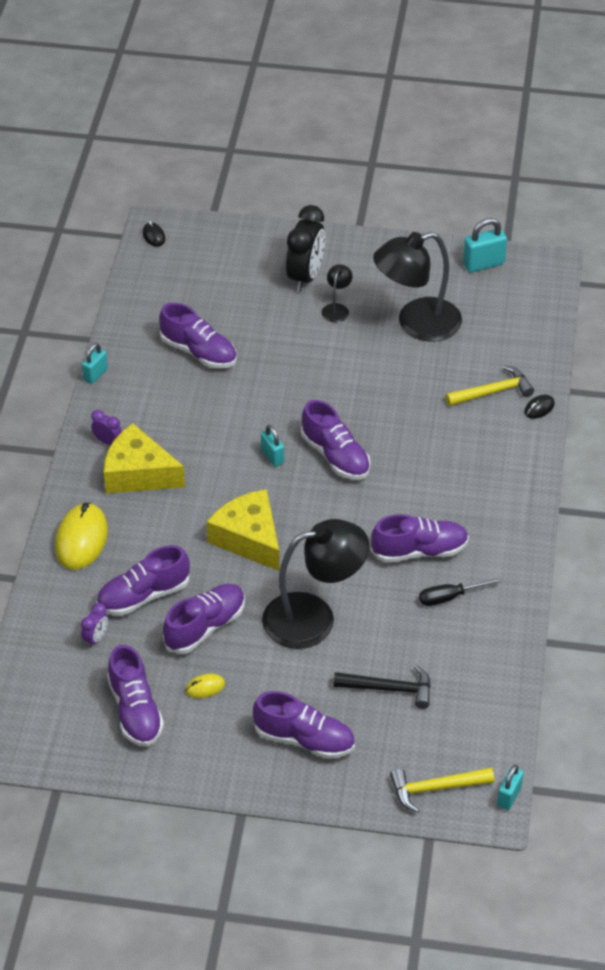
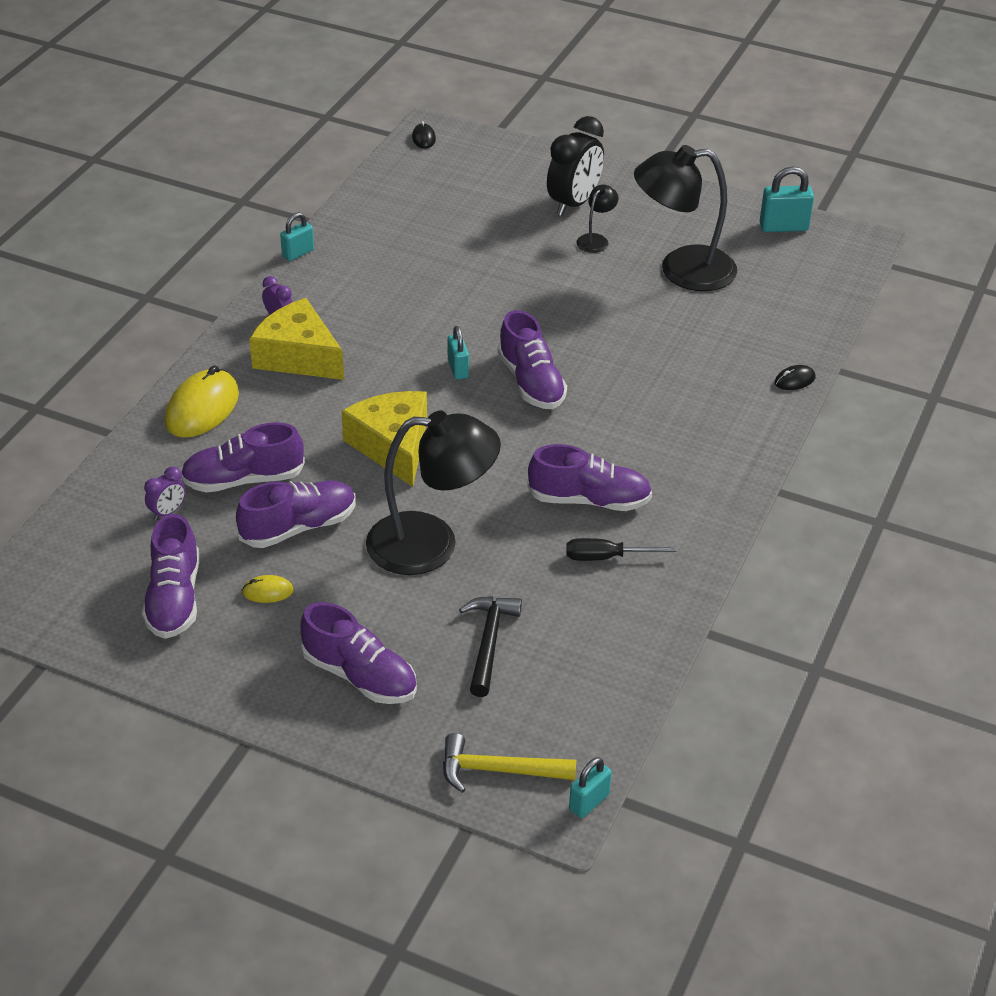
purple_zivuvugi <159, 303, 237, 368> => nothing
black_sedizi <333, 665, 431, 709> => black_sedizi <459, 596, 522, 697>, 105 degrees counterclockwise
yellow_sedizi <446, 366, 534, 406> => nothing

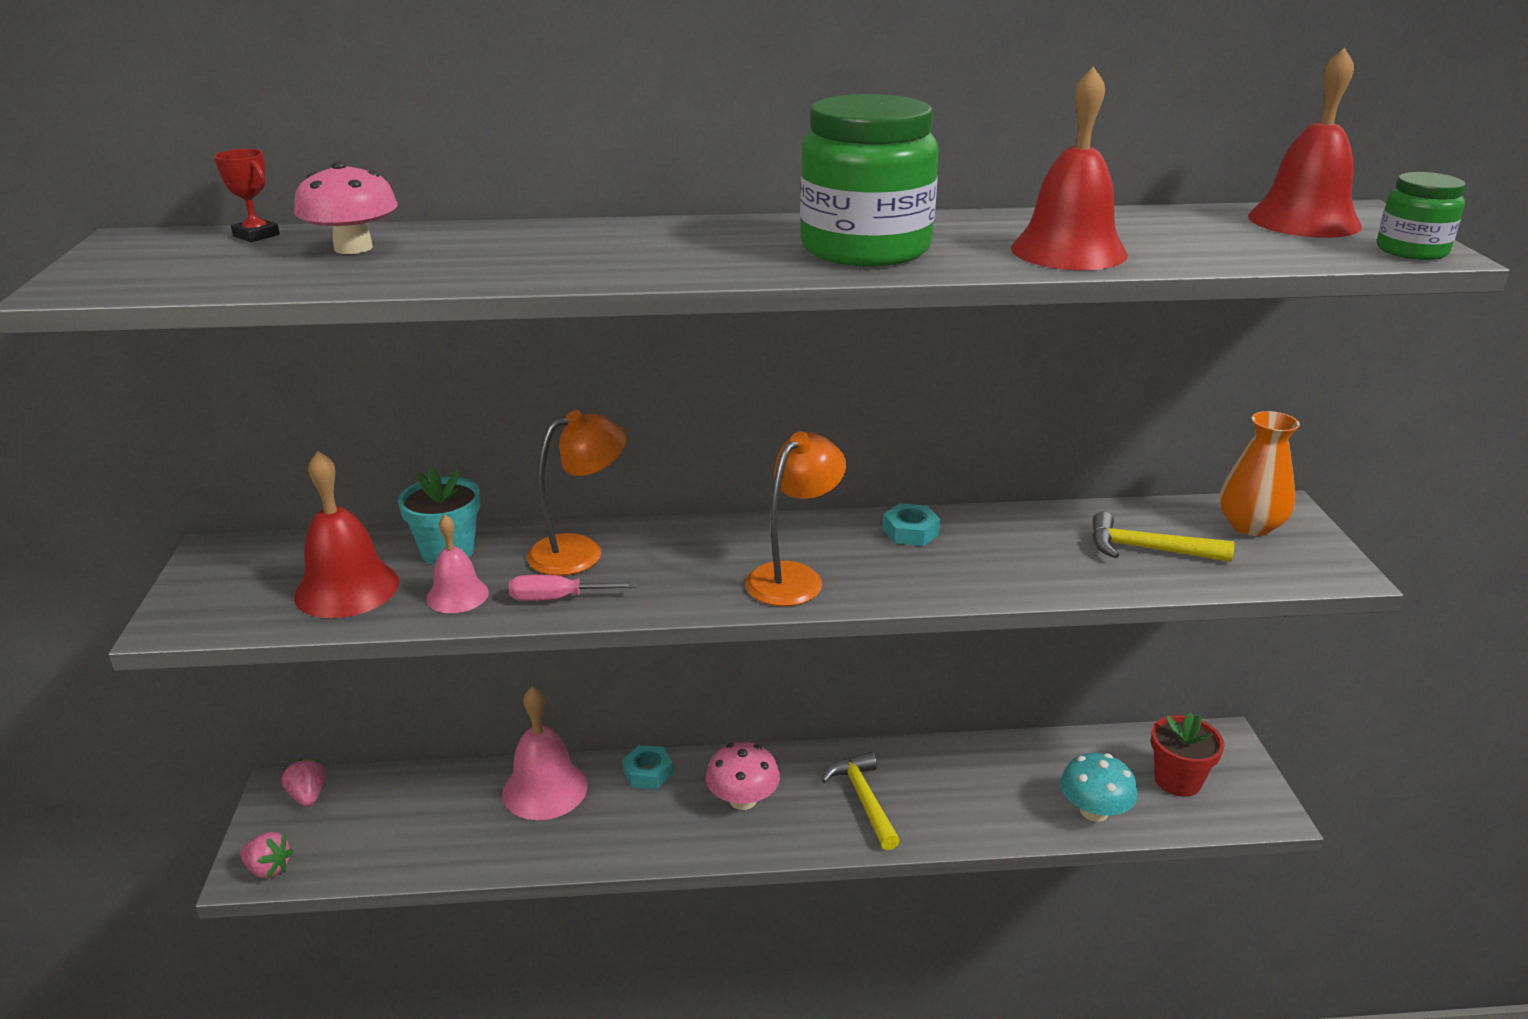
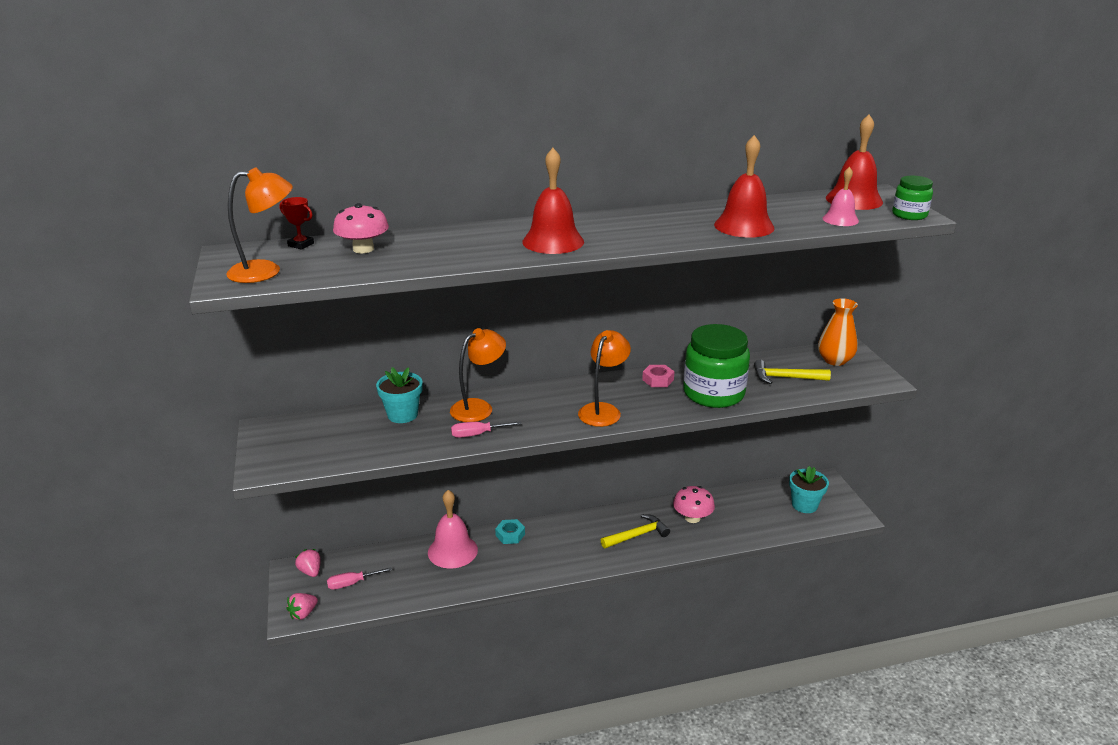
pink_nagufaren <240, 832, 293, 878> => pink_nagufaren <287, 593, 318, 620>, 120 degrees clockwise
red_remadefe <294, 451, 399, 618> => red_remadefe <522, 148, 584, 254>, move
pink_remadefe <426, 515, 489, 613> => pink_remadefe <823, 167, 859, 226>, move
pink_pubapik <706, 742, 780, 810> => pink_pubapik <673, 486, 715, 523>, move
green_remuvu <800, 94, 939, 267> => green_remuvu <683, 324, 750, 408>, move
yellow_sedizi <821, 752, 900, 850> => yellow_sedizi <601, 514, 670, 548>, 90 degrees clockwise
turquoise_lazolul <883, 503, 941, 546> => pink_lazolul <642, 365, 674, 387>
turquoise_pubapik <1060, 753, 1138, 822> => nothing
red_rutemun <1151, 712, 1224, 797> => turquoise_rutemun <789, 466, 829, 513>
nothing => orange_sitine <226, 167, 293, 283>
nothing => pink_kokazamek <327, 567, 392, 590>

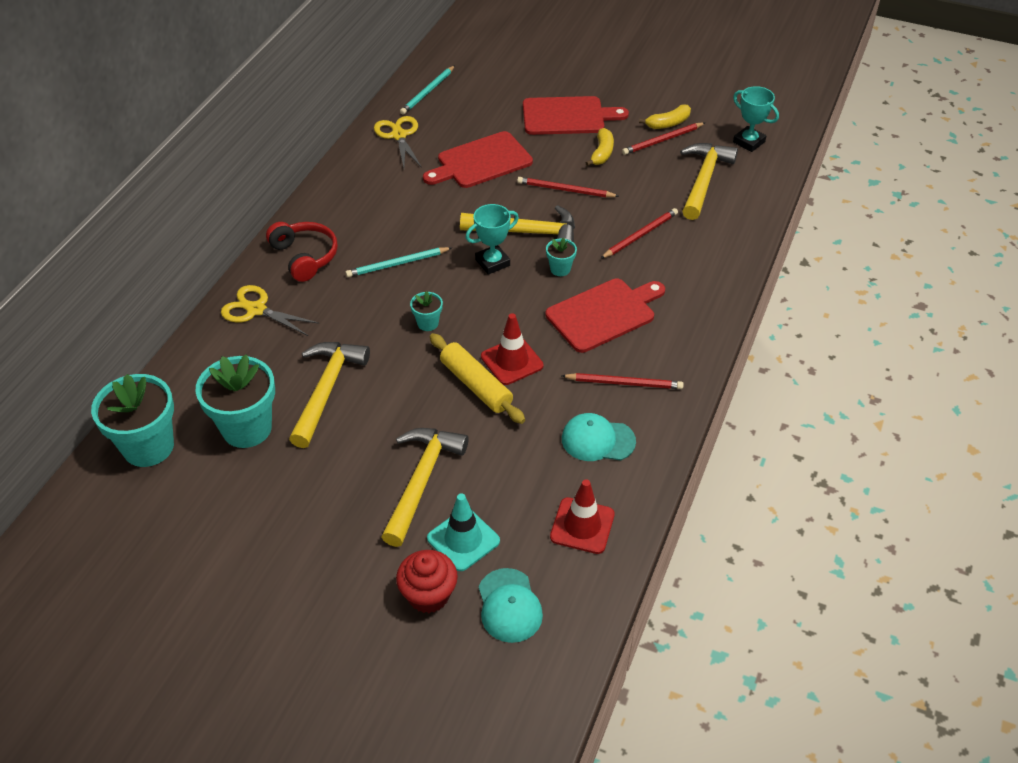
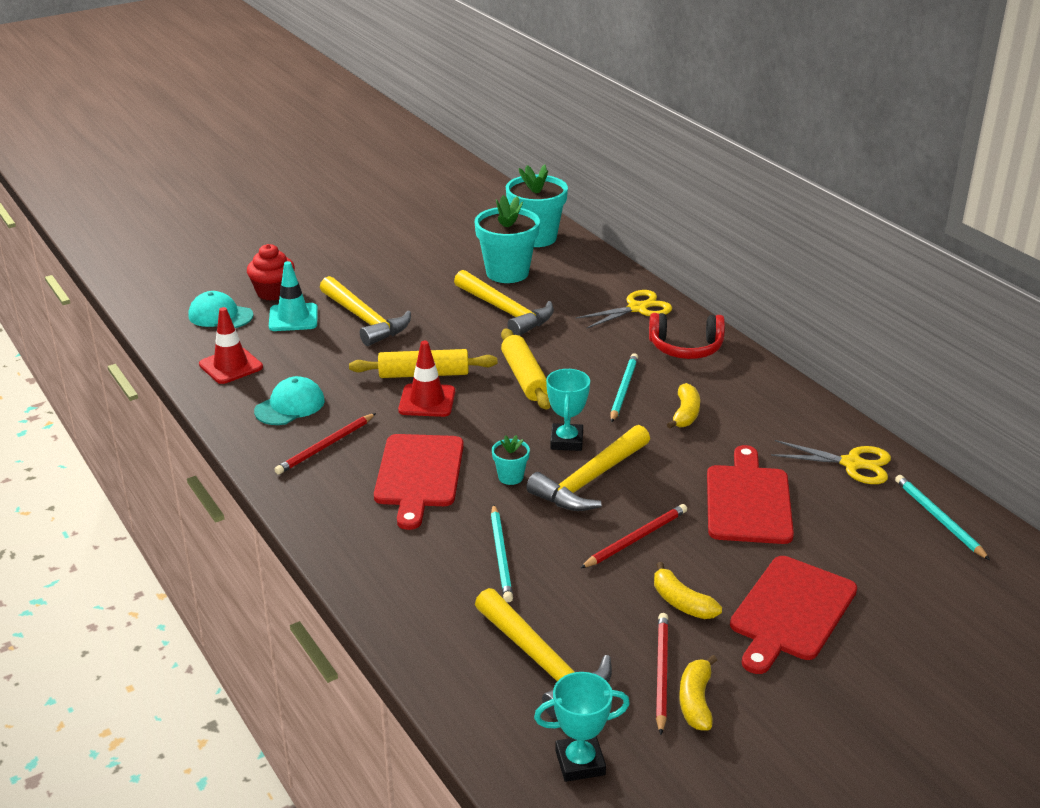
turquoise_rutemun <410, 291, 443, 331> => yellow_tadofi <501, 328, 551, 409>
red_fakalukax <600, 208, 678, 259> => turquoise_fakalukax <491, 504, 513, 602>
nothing => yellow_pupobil <667, 383, 700, 429>

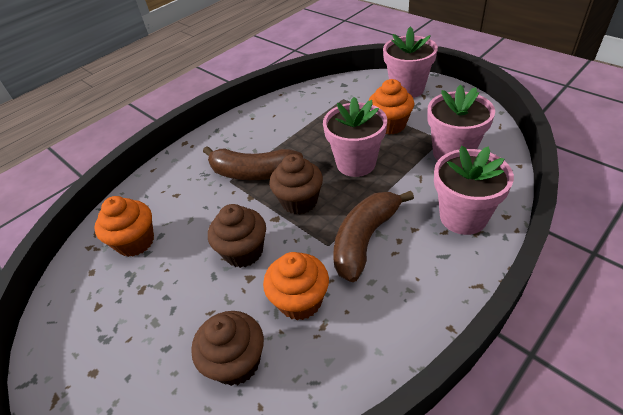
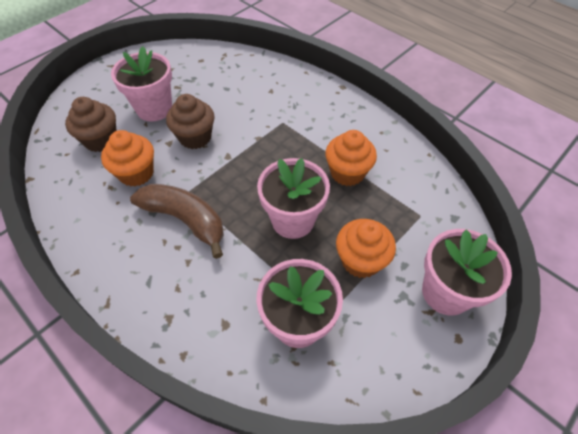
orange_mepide <94, 196, 154, 257> => orange_mepide <325, 130, 377, 186>, move
brown_pupobil <203, 146, 303, 180> => nothing
brown_mepide <269, 154, 323, 215> => nothing
pink_rutemun <434, 146, 514, 235> => pink_rutemun <111, 46, 172, 121>, move

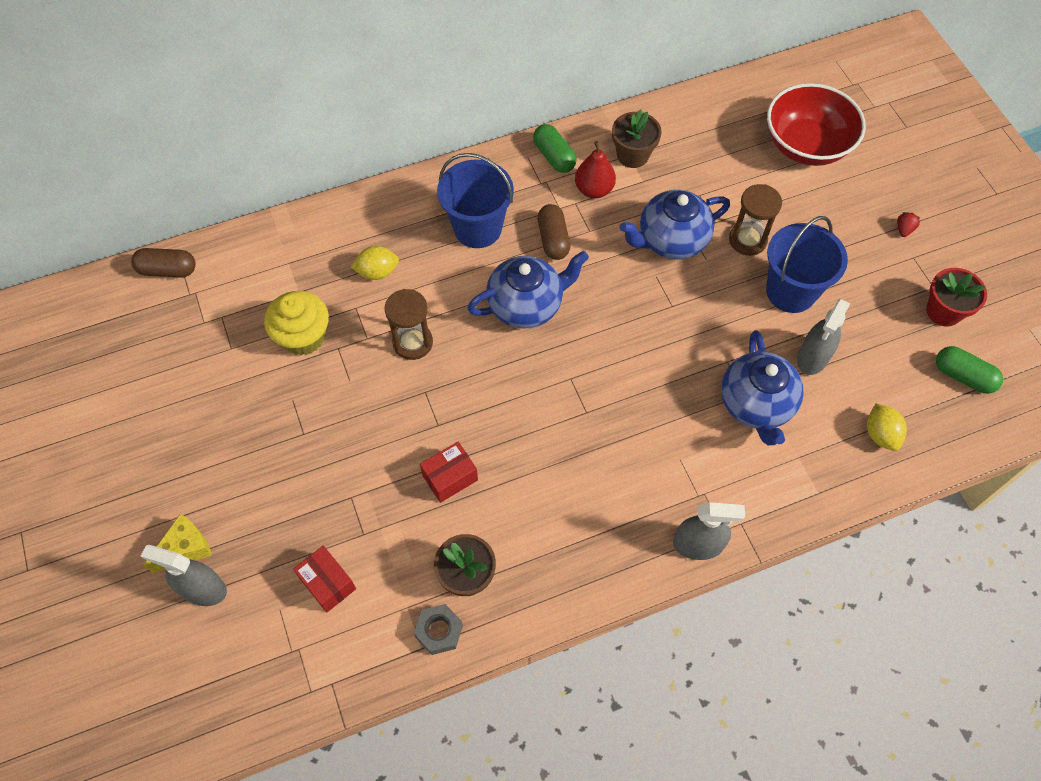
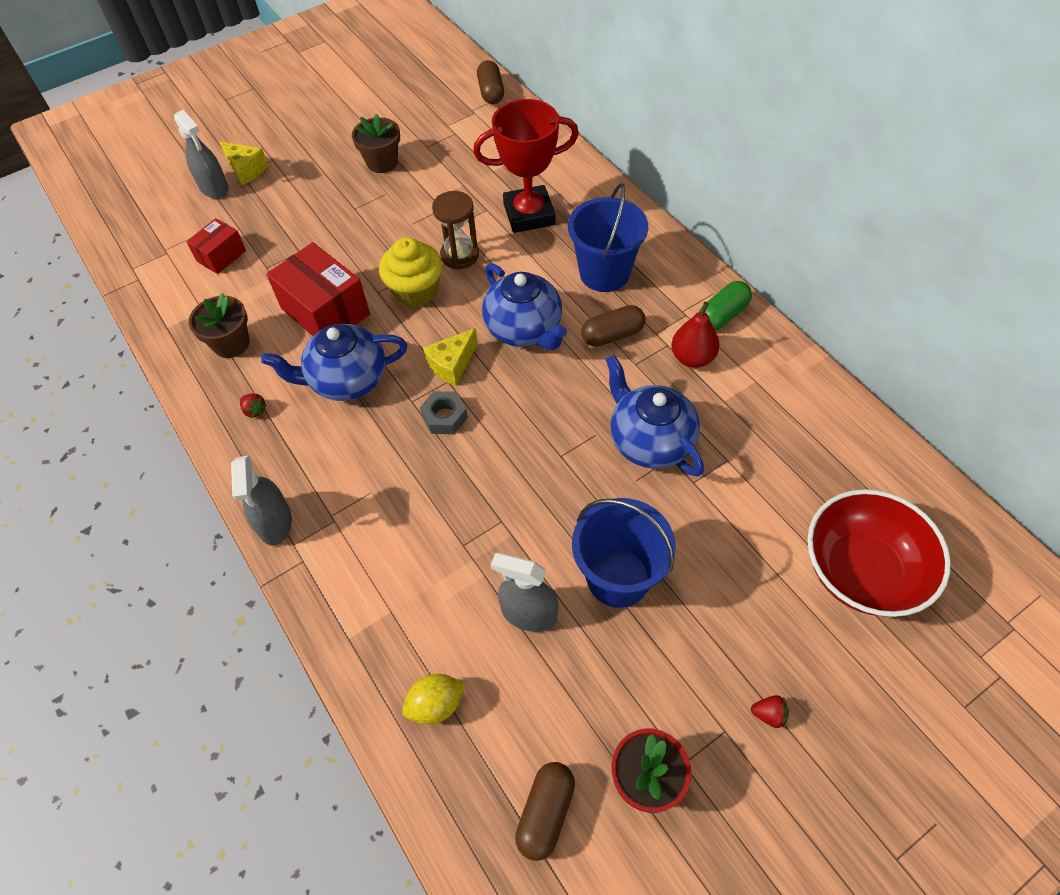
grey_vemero <141, 545, 227, 606> => grey_vemero <174, 110, 229, 199>, 135 degrees clockwise
yellow_mepide <264, 291, 329, 356> => yellow_mepide <379, 237, 442, 307>, move
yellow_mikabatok <351, 246, 399, 280> => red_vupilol <473, 99, 579, 233>
grey_lazolul <414, 604, 463, 655> => grey_lazolul <420, 391, 468, 434>, move
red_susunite <420, 442, 478, 503> => red_susunite <266, 242, 370, 336>, x1.76
brown_rutemun <612, 109, 662, 168> => brown_rutemun <352, 114, 400, 173>, move
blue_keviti <721, 330, 804, 445> => blue_keviti <261, 324, 407, 401>, move
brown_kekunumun <729, 184, 782, 256> => nothing
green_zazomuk <936, 346, 1003, 394> => brown_zazomuk <515, 762, 575, 861>
nothing => red_nagufaren <240, 394, 267, 418>
nothing => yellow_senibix <423, 328, 478, 386>

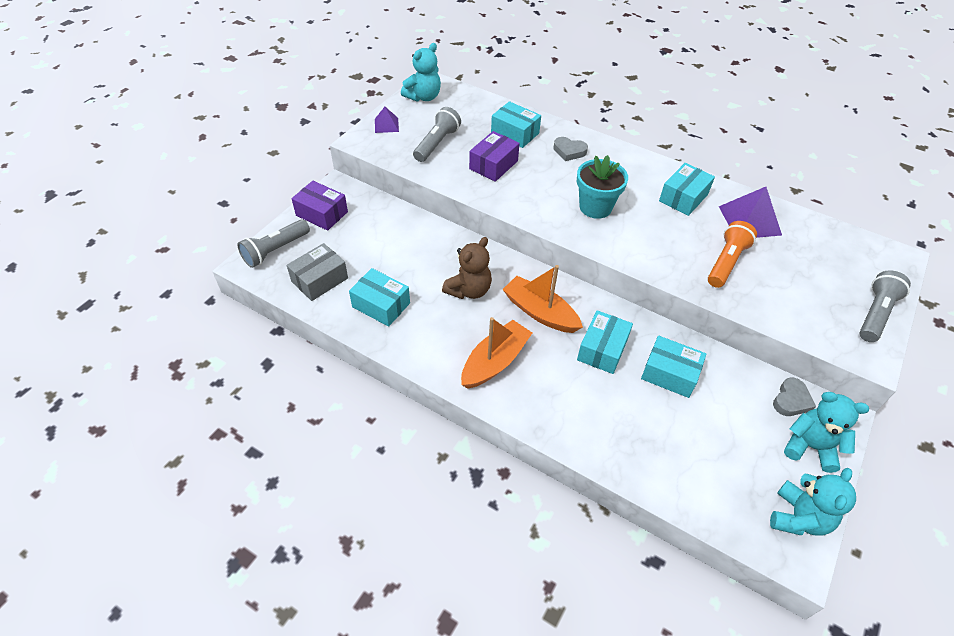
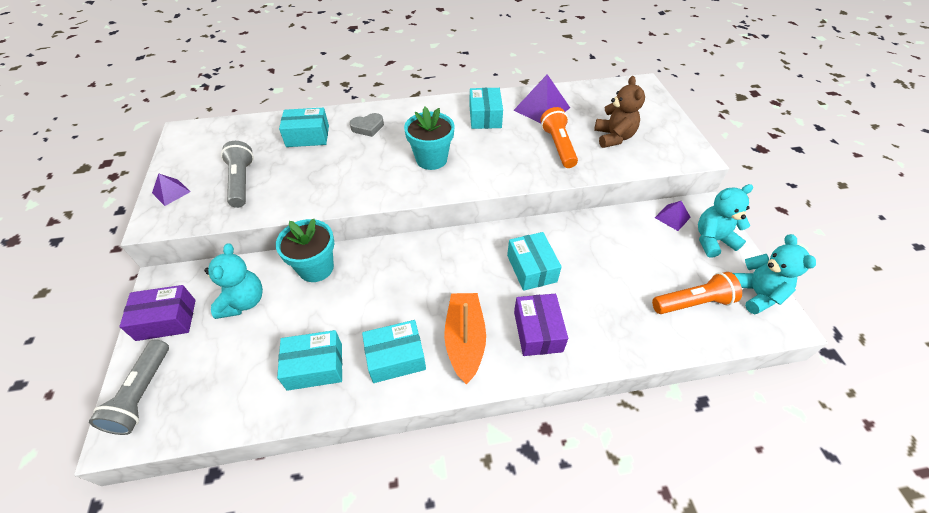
grey_susunite <287, 243, 348, 301> => nothing
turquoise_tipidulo <401, 43, 441, 102> => turquoise_tipidulo <204, 243, 263, 319>, move
brown_tipidulo <442, 237, 492, 299> => brown_tipidulo <594, 76, 645, 148>, move
purple_susunite <469, 131, 520, 182> => purple_susunite <514, 294, 568, 356>, move
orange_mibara <502, 265, 583, 333> => nothing
turquoise_susunite <641, 336, 706, 398> => turquoise_susunite <362, 320, 426, 383>, move
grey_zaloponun <773, 377, 816, 416> => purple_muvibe <655, 201, 691, 231>
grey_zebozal <860, 270, 911, 342> => nothing
nothing => turquoise_rutemun <276, 219, 334, 282>
nothing => orange_zebozal <652, 272, 742, 314>

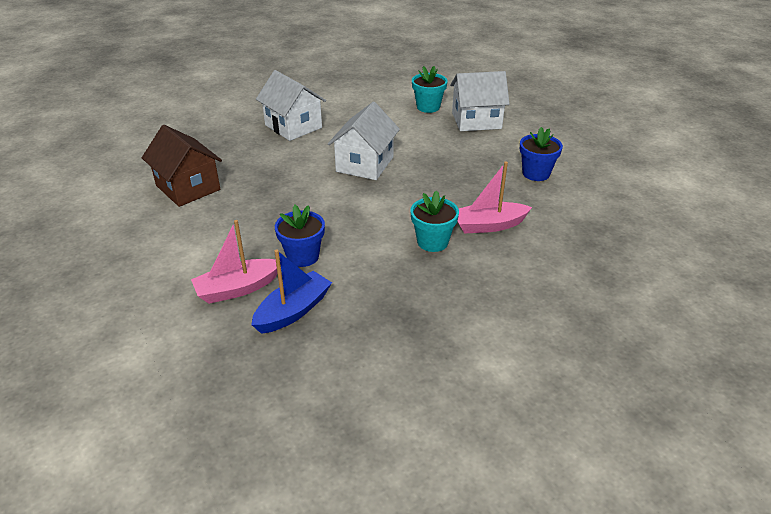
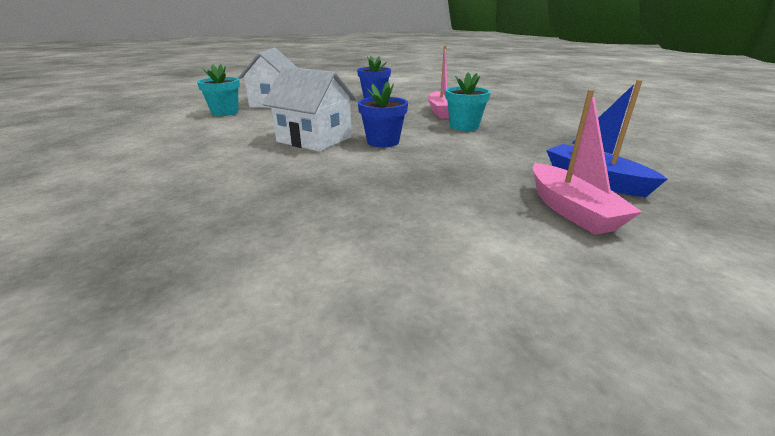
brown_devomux <142, 125, 222, 207> => nothing
white_devomux <256, 70, 326, 141> => nothing
blue_rutemun <275, 205, 325, 267> => blue_rutemun <358, 81, 408, 147>, move

